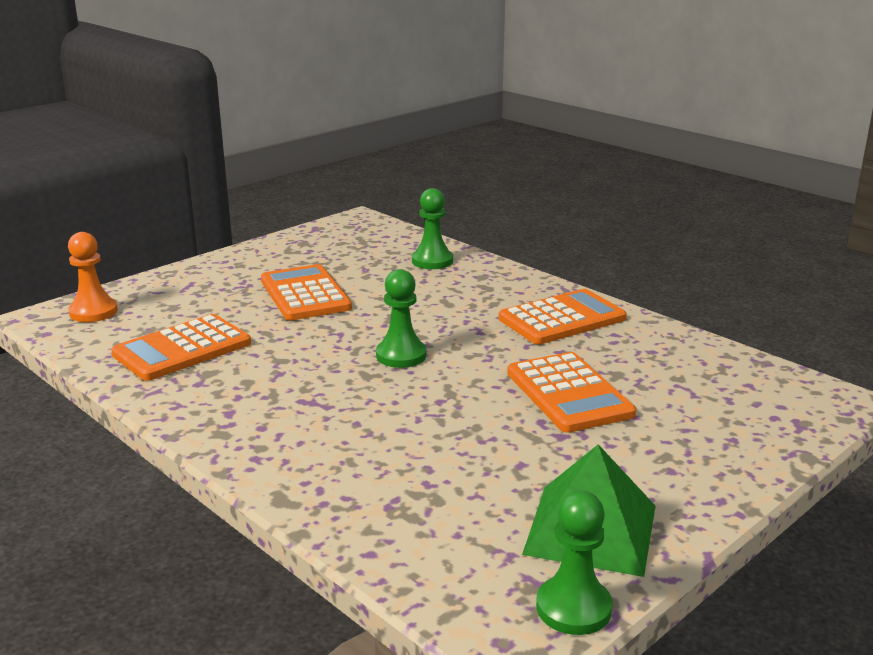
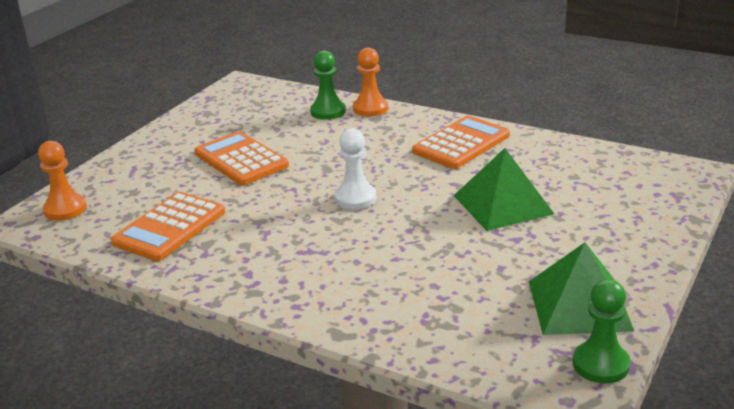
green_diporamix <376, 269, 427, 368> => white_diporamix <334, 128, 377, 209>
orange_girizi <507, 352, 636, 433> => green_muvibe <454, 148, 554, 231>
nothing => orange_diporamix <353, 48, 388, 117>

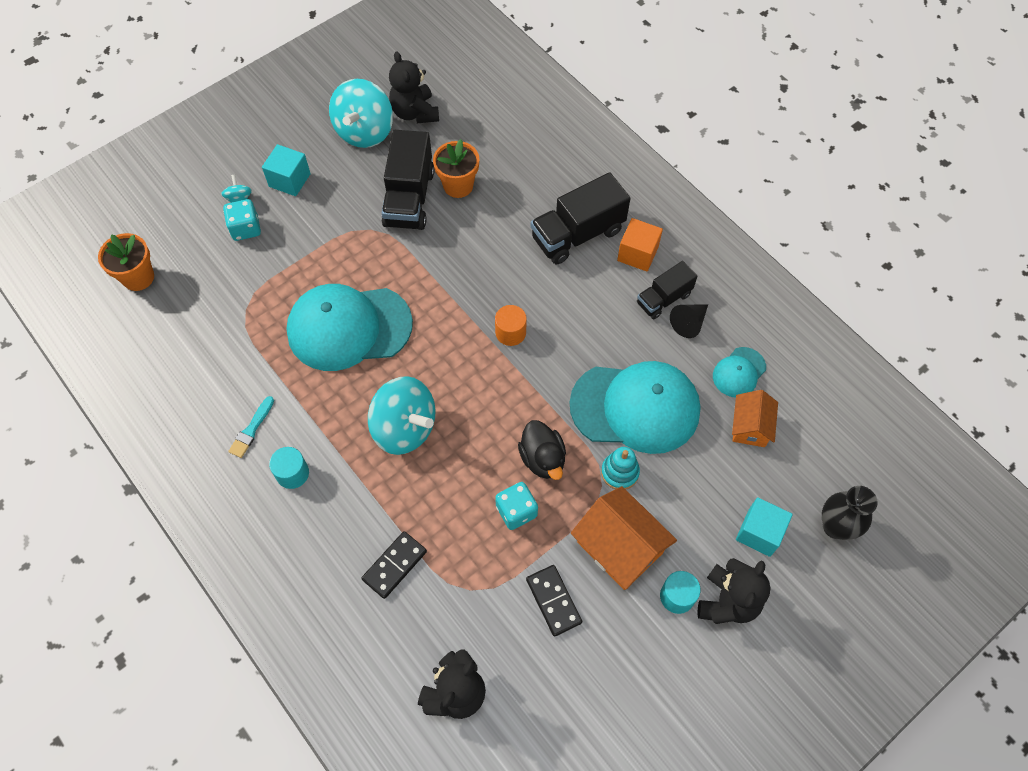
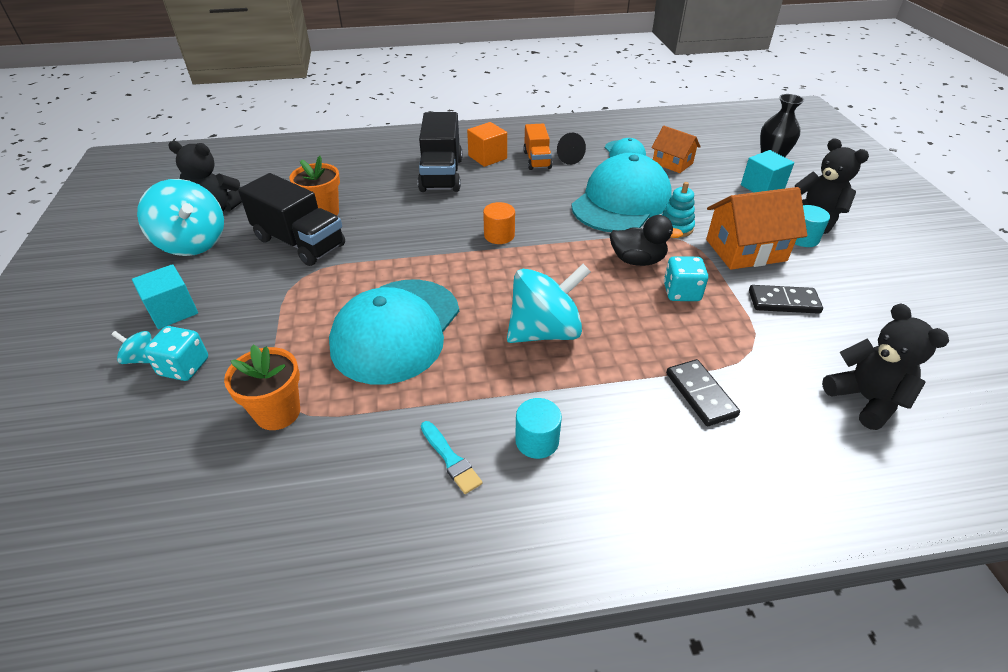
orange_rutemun <98, 233, 154, 291> => orange_rutemun <224, 345, 300, 430>, move
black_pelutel <637, 261, 697, 319> => orange_pelutel <523, 124, 552, 170>

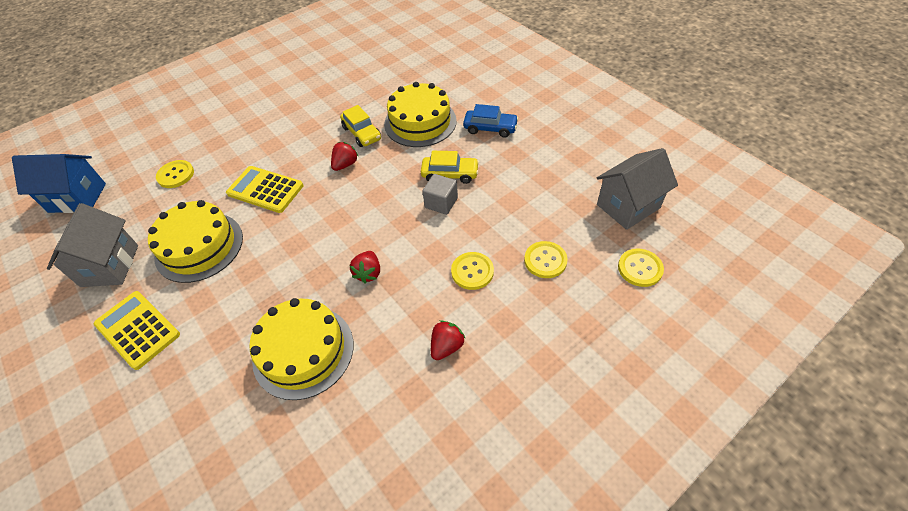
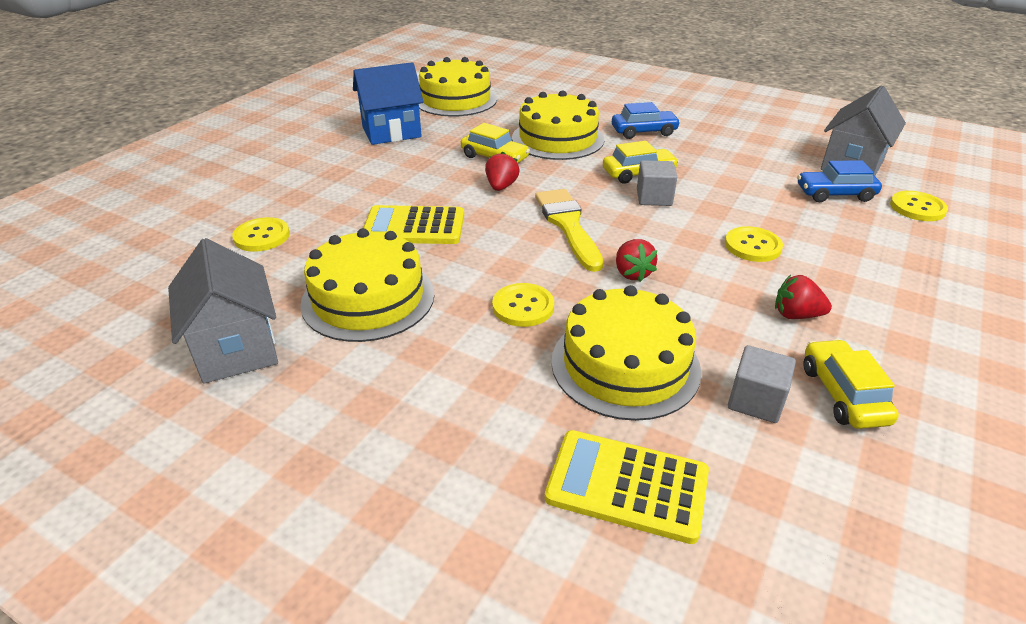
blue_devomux <12, 154, 106, 213> => blue_devomux <353, 62, 423, 145>, move
yellow_girizi <94, 291, 180, 370> => yellow_girizi <545, 430, 709, 544>, move
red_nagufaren <431, 320, 466, 360> => red_nagufaren <775, 275, 832, 319>, 90 degrees counterclockwise
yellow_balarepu <524, 241, 568, 278> => yellow_balarepu <492, 283, 554, 327>, move
nothing => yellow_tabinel <419, 57, 497, 117>
nothing => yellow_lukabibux <535, 189, 603, 272>
nothing => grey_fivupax <728, 345, 796, 423>
nothing => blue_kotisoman <797, 160, 882, 202>
nothing => yellow_kotisoman <803, 339, 899, 429>

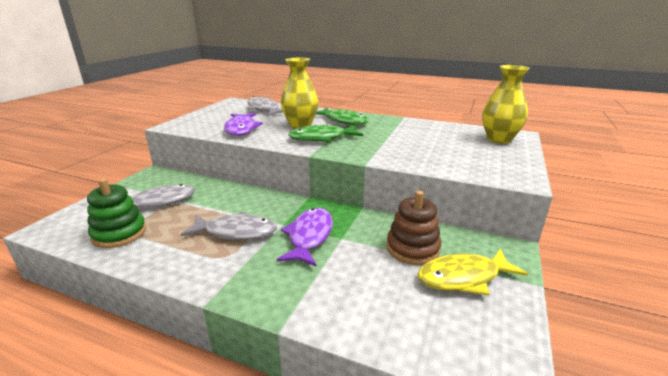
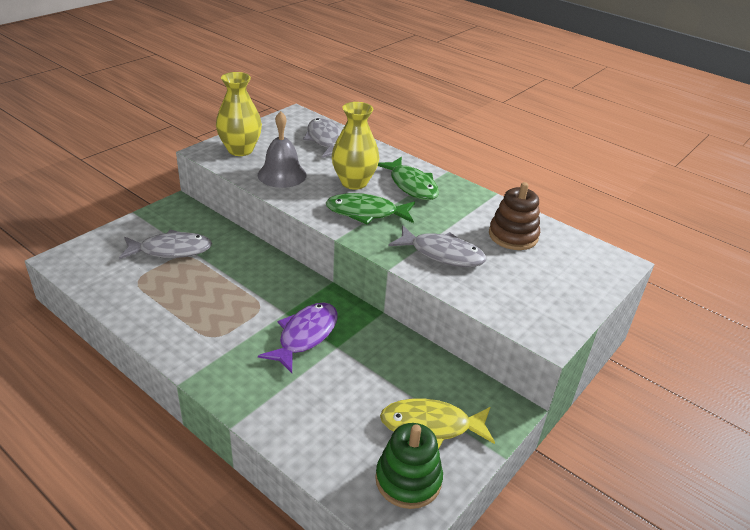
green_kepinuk <87, 178, 146, 248> => green_kepinuk <375, 423, 443, 509>, move
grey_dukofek <180, 211, 277, 240> => grey_dukofek <389, 225, 486, 267>, move
purple_dukofek <224, 113, 263, 136> => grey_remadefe <258, 111, 307, 188>
brown_kepinuk <387, 191, 441, 265> => brown_kepinuk <489, 182, 540, 250>, move
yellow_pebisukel <482, 65, 530, 144> => yellow_pebisukel <216, 72, 262, 156>, move

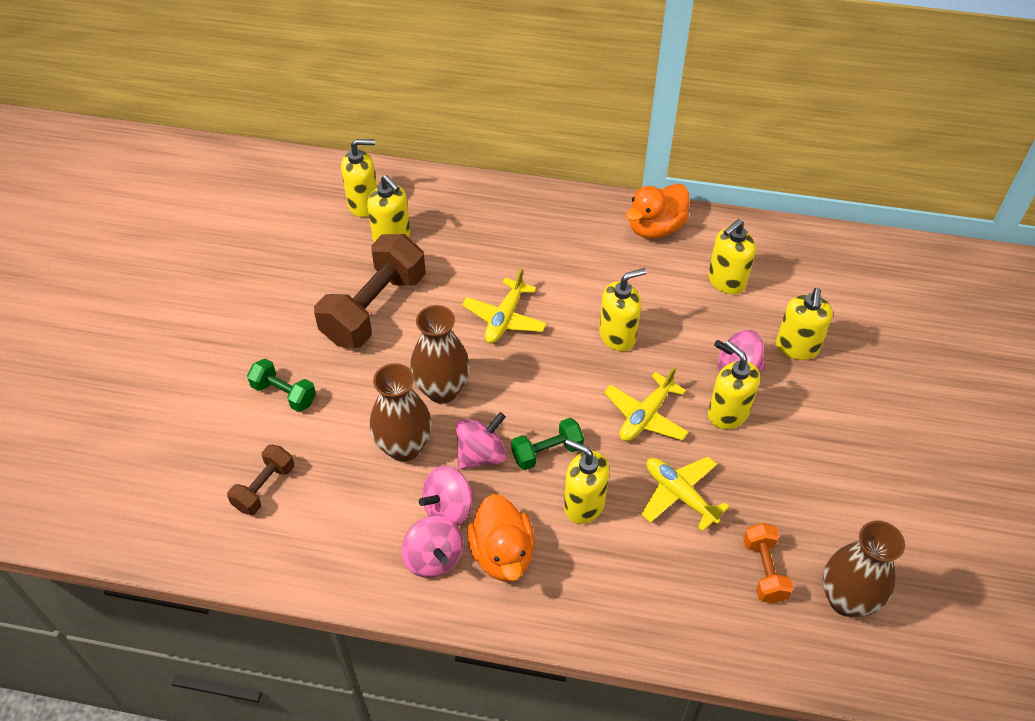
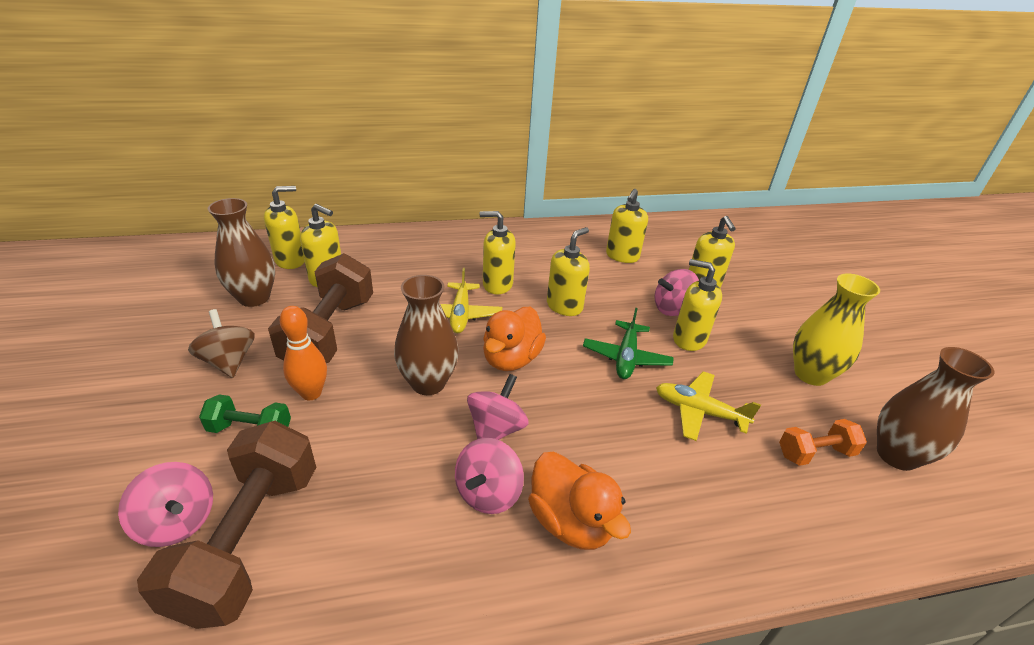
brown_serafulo <227, 445, 294, 515> => brown_serafulo <137, 421, 316, 629>, x1.96
brown_pebisukel <370, 363, 432, 462> => brown_pebisukel <208, 198, 275, 307>, move
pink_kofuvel <402, 516, 464, 578> => pink_kofuvel <118, 462, 213, 547>, move
green_serafulo <511, 418, 584, 470> => nothing
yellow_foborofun <564, 439, 609, 524> => yellow_foborofun <480, 211, 516, 294>, move
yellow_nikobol <604, 367, 689, 441> => green_nikobol <583, 308, 674, 379>
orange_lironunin <626, 184, 689, 239> => orange_lironunin <483, 307, 546, 371>, move
orange_serafulo <743, 523, 794, 603> => orange_serafulo <779, 419, 867, 466>, 75 degrees counterclockwise
nothing => brown_kofuvel <188, 309, 255, 378>
nothing => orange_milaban <280, 306, 327, 400>
nothing => yellow_pebisukel <793, 274, 880, 386>

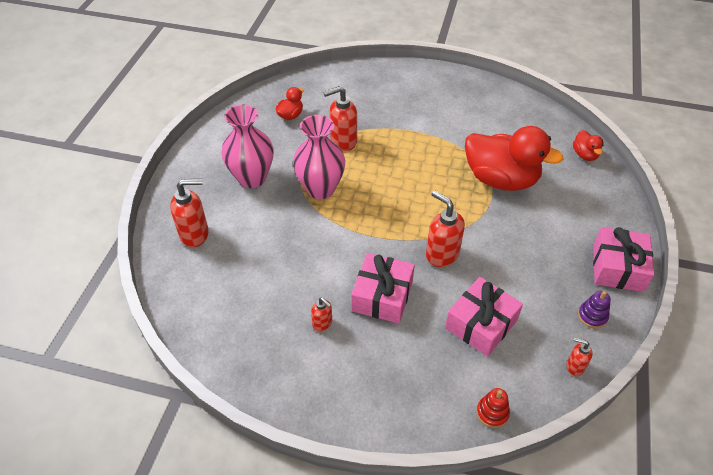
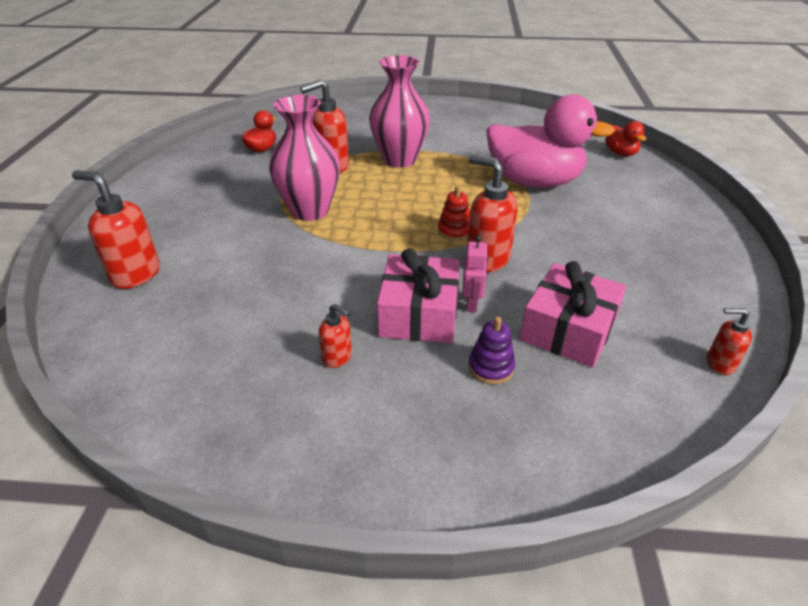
red_foborofun <170, 179, 209, 247> => red_foborofun <72, 170, 160, 289>, 135 degrees counterclockwise
pink_pebisukel <221, 104, 273, 188> => pink_pebisukel <369, 55, 430, 168>, move
red_lironunin <465, 126, 564, 191> => pink_lironunin <486, 94, 615, 188>
red_kepinuk <476, 388, 510, 428> => red_kepinuk <438, 186, 470, 241>, move
purple_kepinuk <578, 291, 611, 328> => purple_kepinuk <468, 317, 515, 384>, move
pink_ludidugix <593, 227, 654, 292> => nothing
nothing => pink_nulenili <462, 235, 488, 312>

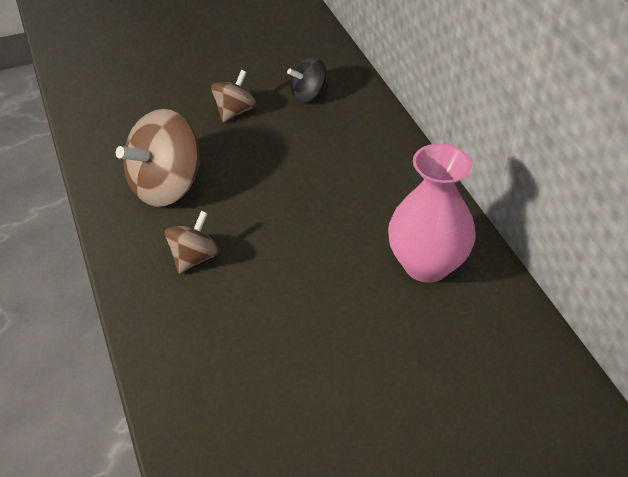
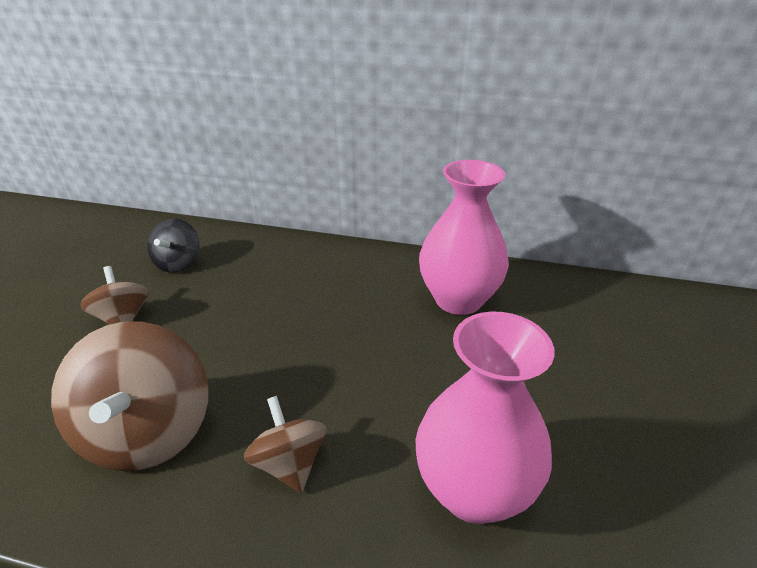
nothing => pink_pebisukel <415, 312, 555, 524>

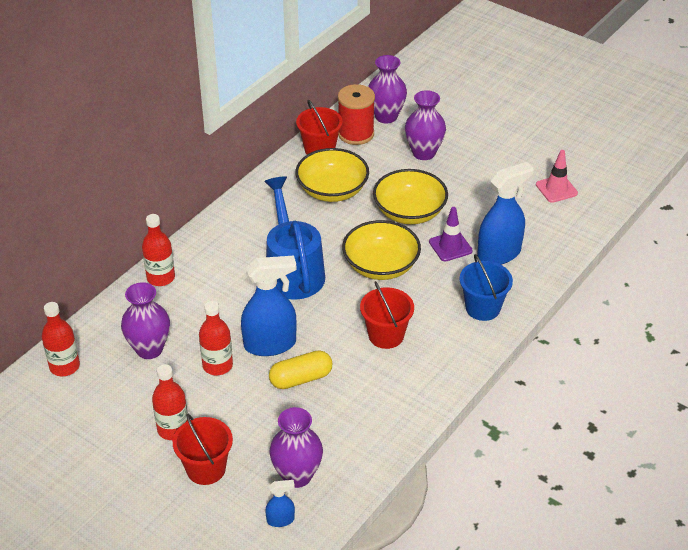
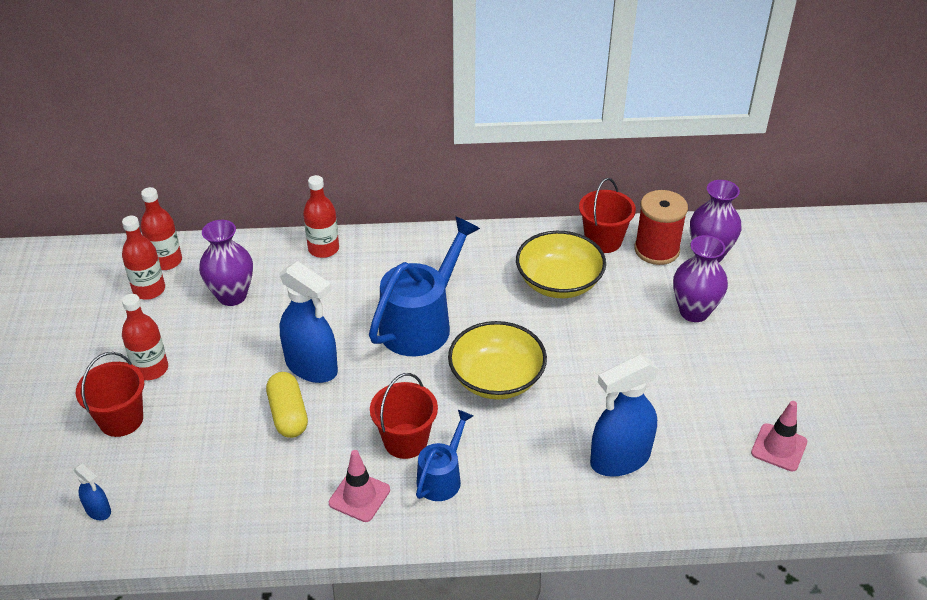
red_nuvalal <199, 301, 233, 375> => red_nuvalal <122, 216, 165, 300>, move
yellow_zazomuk <269, 350, 333, 389> => yellow_zazomuk <266, 372, 308, 438>, 45 degrees clockwise
purple_pebisukel <269, 407, 323, 488> => nothing
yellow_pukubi <373, 169, 448, 224> => nothing
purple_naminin <429, 207, 473, 262> => nothing
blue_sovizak <460, 254, 513, 321> => nothing
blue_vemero <477, 162, 534, 265> => blue_vemero <590, 355, 659, 477>, 135 degrees clockwise
nothing => pink_naminin <329, 450, 390, 522>
nothing => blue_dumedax <416, 410, 473, 501>

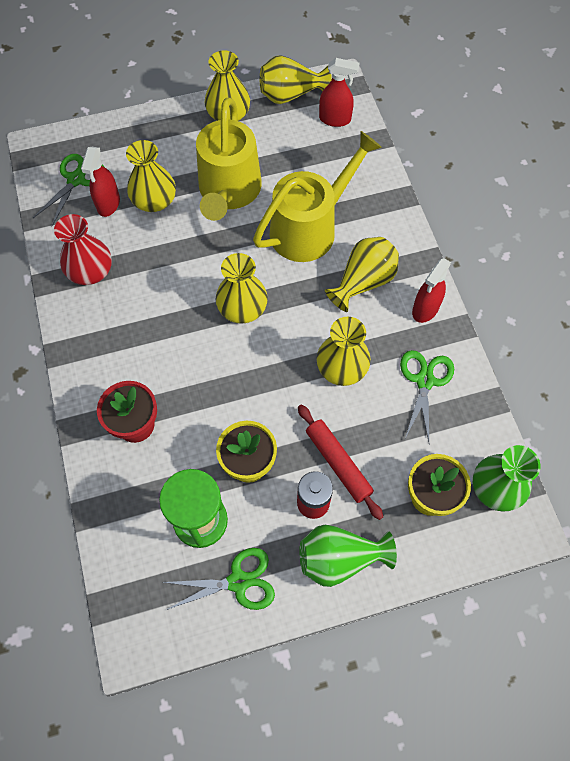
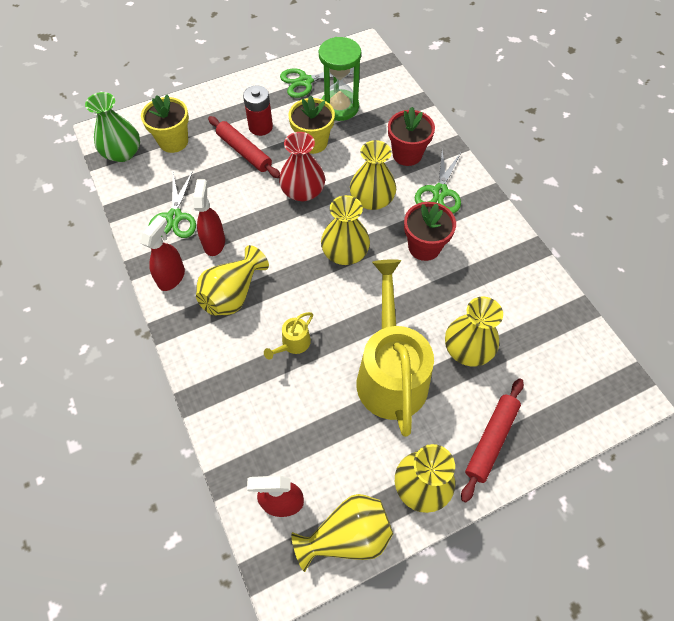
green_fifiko <33, 154, 104, 226> => green_fifiko <415, 151, 461, 213>, move
red_pebisukel <54, 214, 112, 285> => red_pebisukel <279, 132, 325, 201>, move
red_vemero <81, 147, 120, 217> => red_vemero <193, 179, 225, 256>, move
yellow_dumedax <253, 131, 382, 262> => yellow_dumedax <264, 312, 313, 360>, x0.41
green_pebisukel <299, 525, 397, 587> => nothing
yellow_pebisukel <317, 317, 371, 386> => yellow_pebisukel <350, 140, 396, 210>, move
nothing => red_rutemun <404, 202, 456, 261>
nothing => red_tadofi <461, 378, 524, 503>

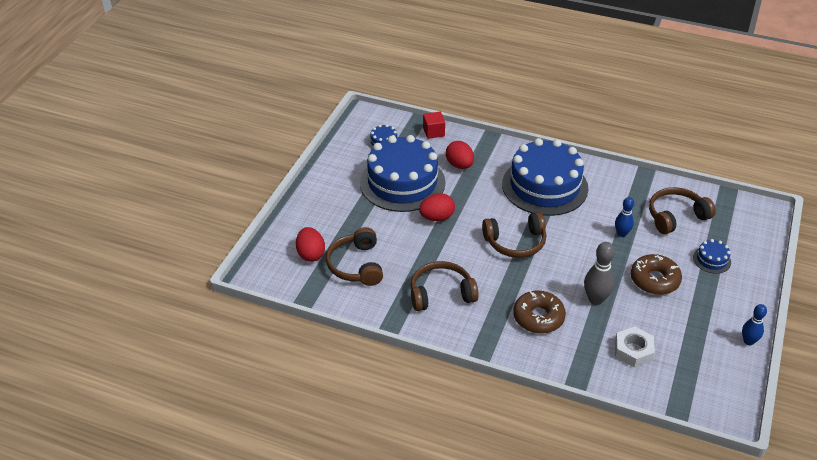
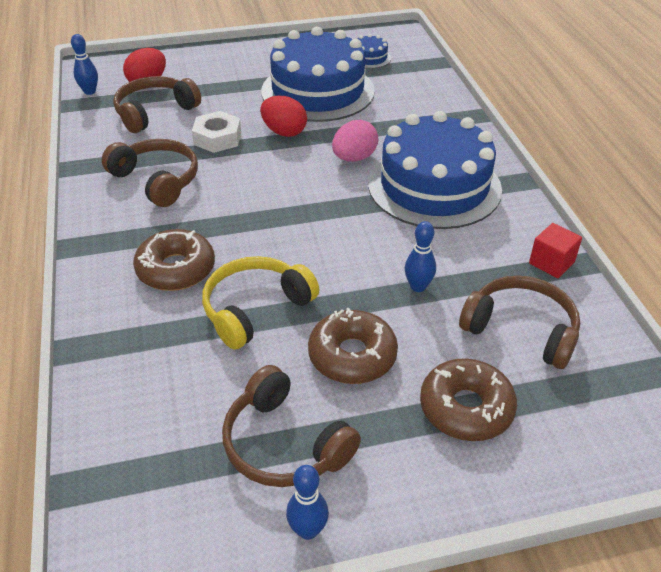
red_fivupax <423, 112, 445, 139> => red_fivupax <529, 223, 582, 278>, move
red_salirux <446, 141, 474, 169> => nothing
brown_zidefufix <482, 212, 546, 258> => brown_zidefufix <222, 365, 361, 487>, move
grey_milaban <584, 242, 615, 305> => yellow_zidefufix <202, 256, 319, 350>
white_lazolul <615, 327, 655, 368> => white_lazolul <192, 111, 241, 153>, move
blue_tabinel <693, 239, 731, 274> => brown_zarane <420, 358, 517, 441>
nothing => blue_milaban <71, 34, 98, 95>
nothing => pink_salirux <332, 120, 378, 162>

